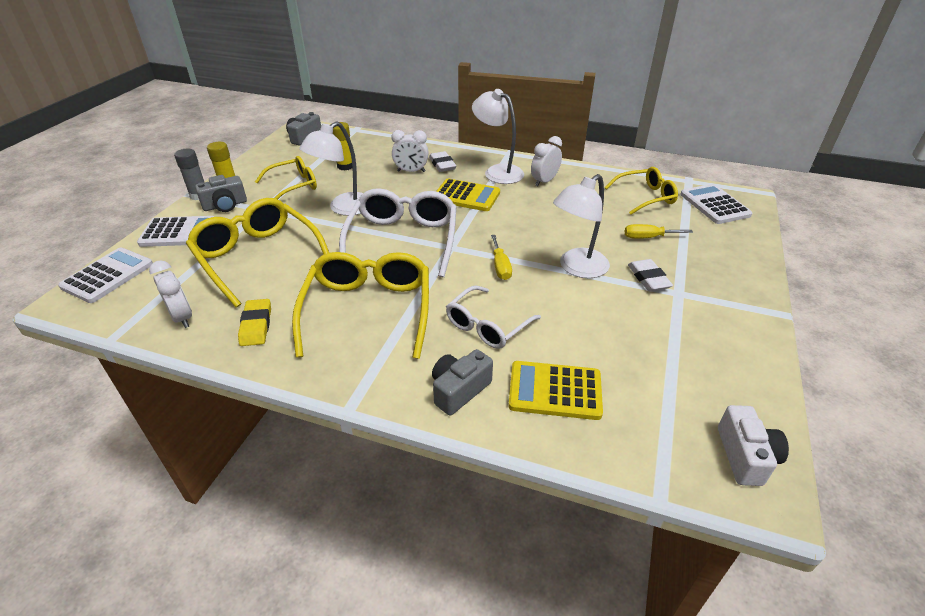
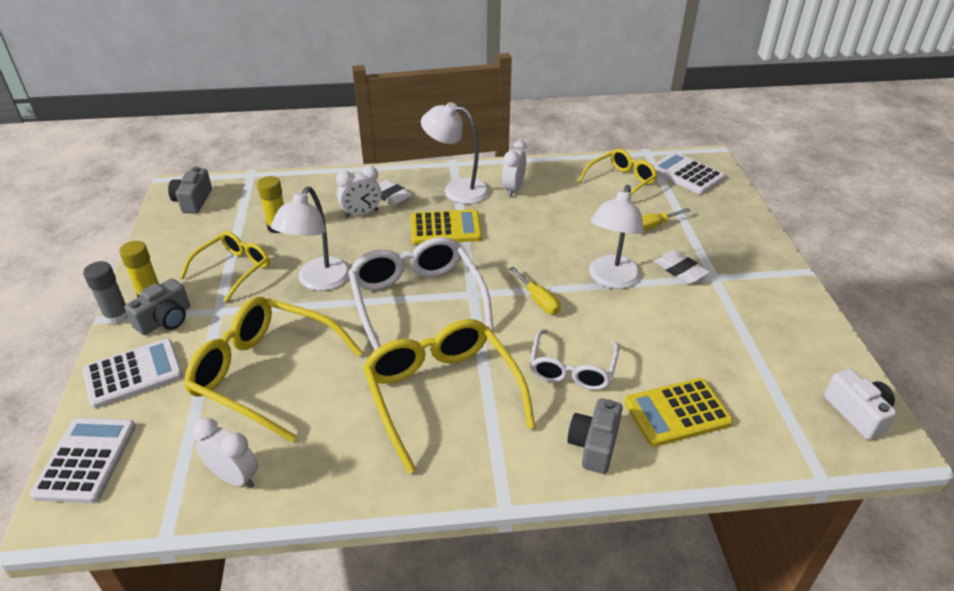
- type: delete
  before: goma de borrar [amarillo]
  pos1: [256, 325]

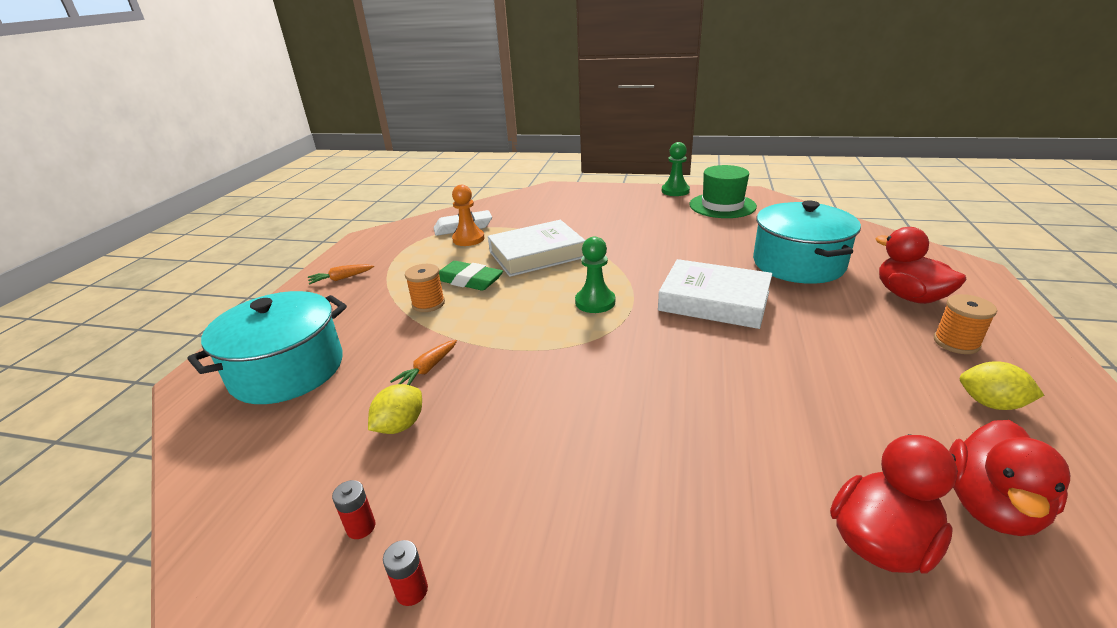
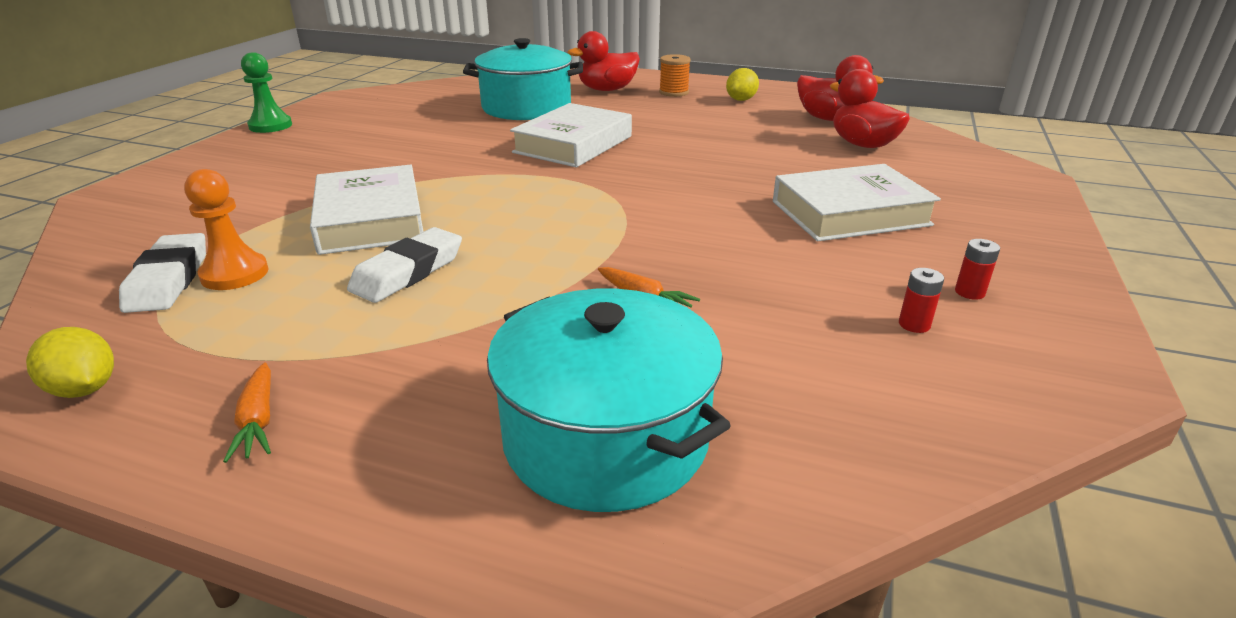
- type: delete
  before: carrete [naranja]
  pos1: [428, 304]
- type: delete
  before: peón [verde]
  pos1: [595, 302]
- type: delete
  before: sombrero [verde]
  pos1: [722, 206]
- type: insert
  after: libro [blanco]
  pos2: [850, 213]
- type: move
  before: limón [amarillo]
  pos1: [400, 425]
  pos2: [85, 389]
- type: recolor
  before: goma de borrar [verde]
  after: goma de borrar [blanco]
  pos1: [469, 280]
  pos2: [408, 272]

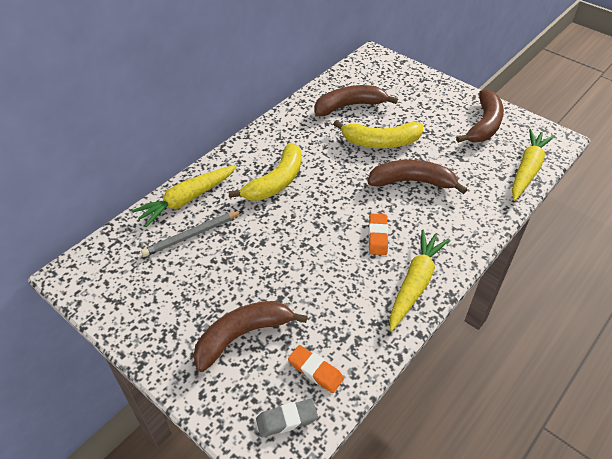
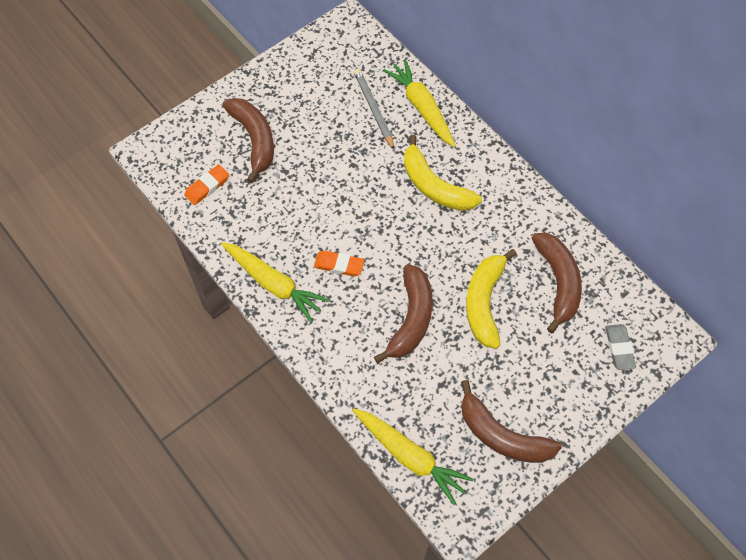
- type: move
  before: goma de borrar [gris]
  pos1: [286, 420]
  pos2: [619, 348]

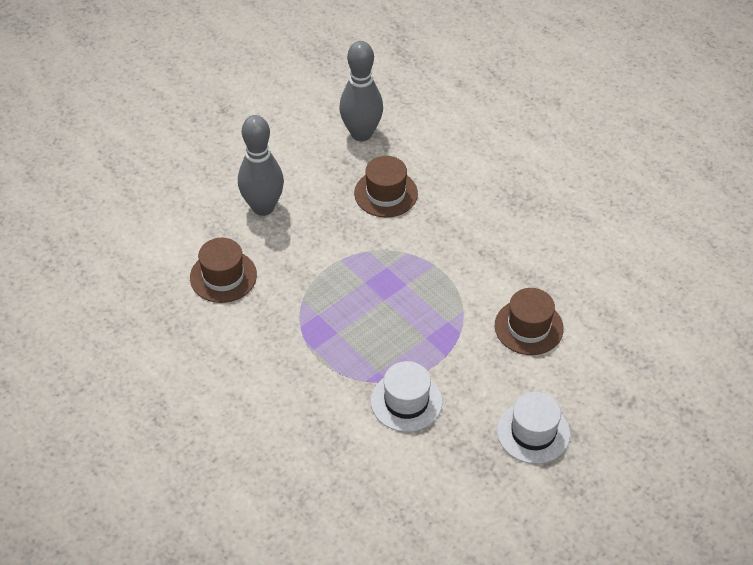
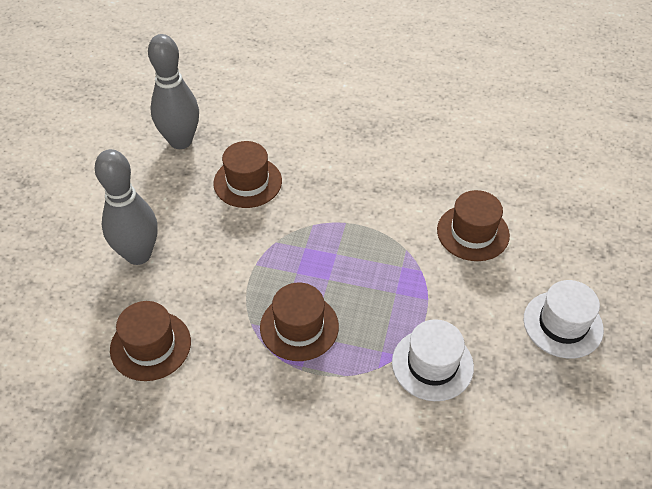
- type: insert
  after: sombrero [marrón]
  pos2: [299, 327]

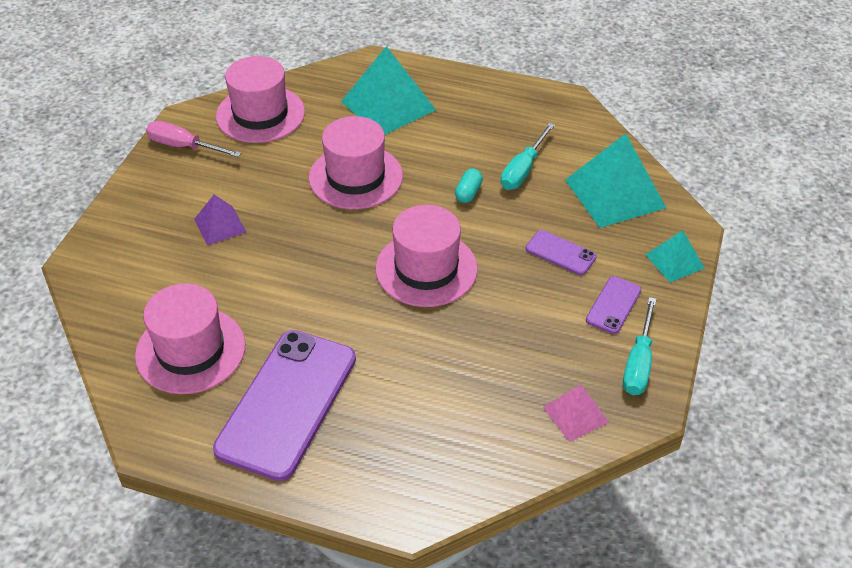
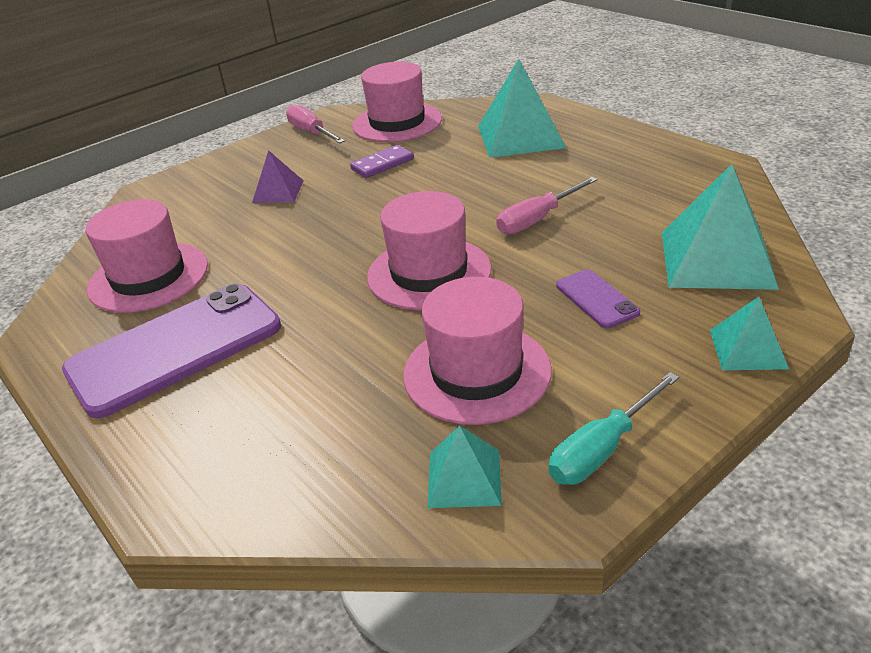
- type: delete
  before: destornillador [turquesa]
  pos1: [523, 170]
- type: delete
  before: móvil [morado]
  pos1: [613, 305]
- type: insert
  after: ficha de dominó [morado]
  pos2: [382, 164]
- type: move
  before: sombrero [rosa]
  pos1: [355, 177]
  pos2: [476, 372]
- type: replace
  before: cápsula [turquesa]
  after: destornillador [rosa]
  pos1: [468, 193]
  pos2: [537, 219]
- type: recolor
  before: pirámide [rosa]
  after: pirámide [turquesa]
  pos1: [575, 414]
  pos2: [464, 478]

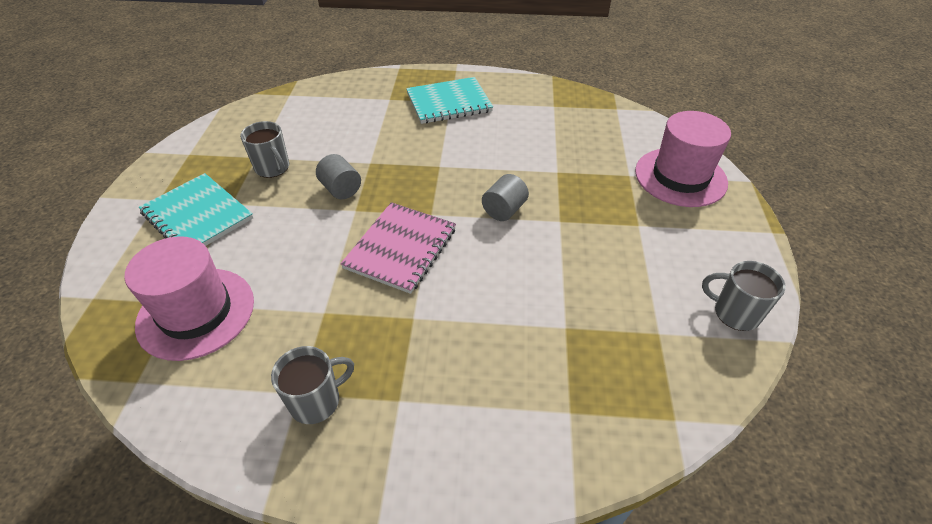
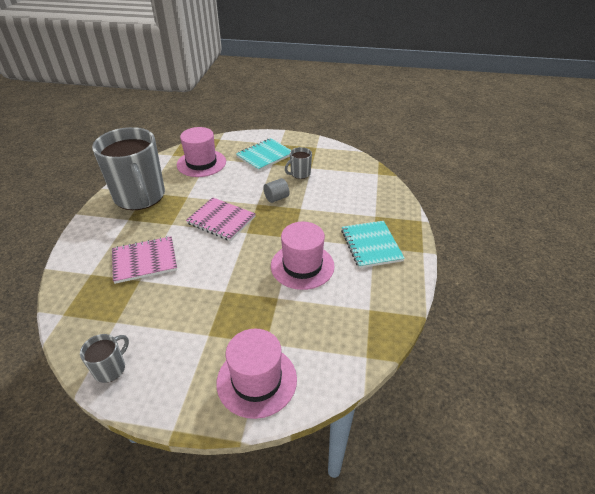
- type: delete
  before: cilindro [gris]
  pos1: [504, 210]
- type: insert
  after: cuaderno [rosa]
  pos2: [144, 261]
- type: insert
  after: sombrero [rosa]
  pos2: [302, 266]
- type: resize
  before: taza [gris]
  pos1: [316, 401]
  pos2: [140, 197]
  scale: 2.4

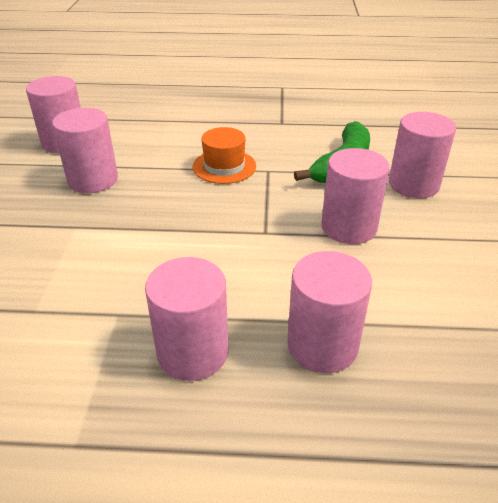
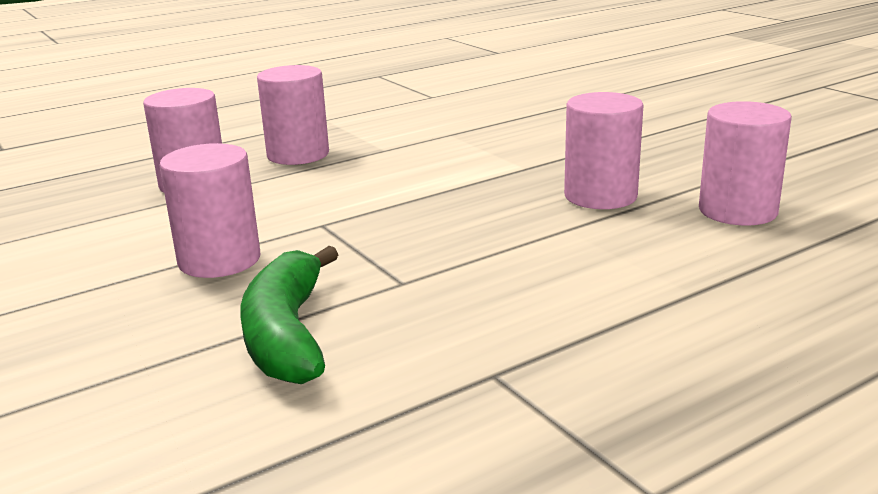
- type: delete
  before: sombrero [naranja]
  pos1: [224, 166]
- type: delete
  before: cilindro [rosa]
  pos1: [413, 184]

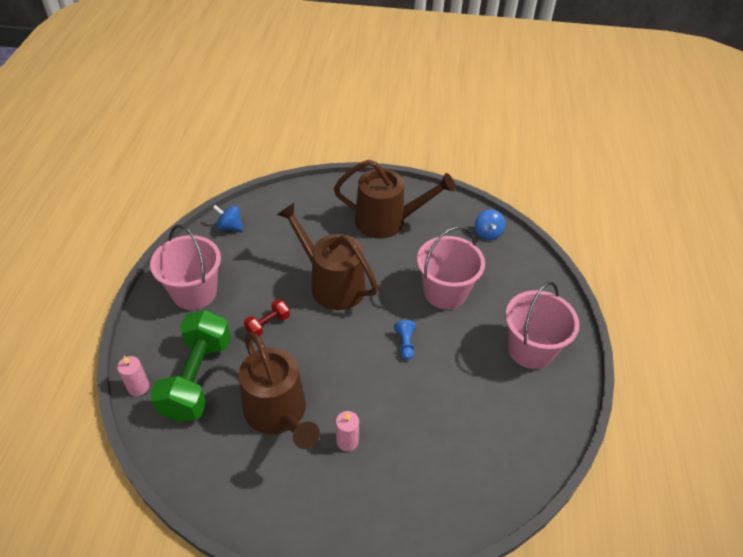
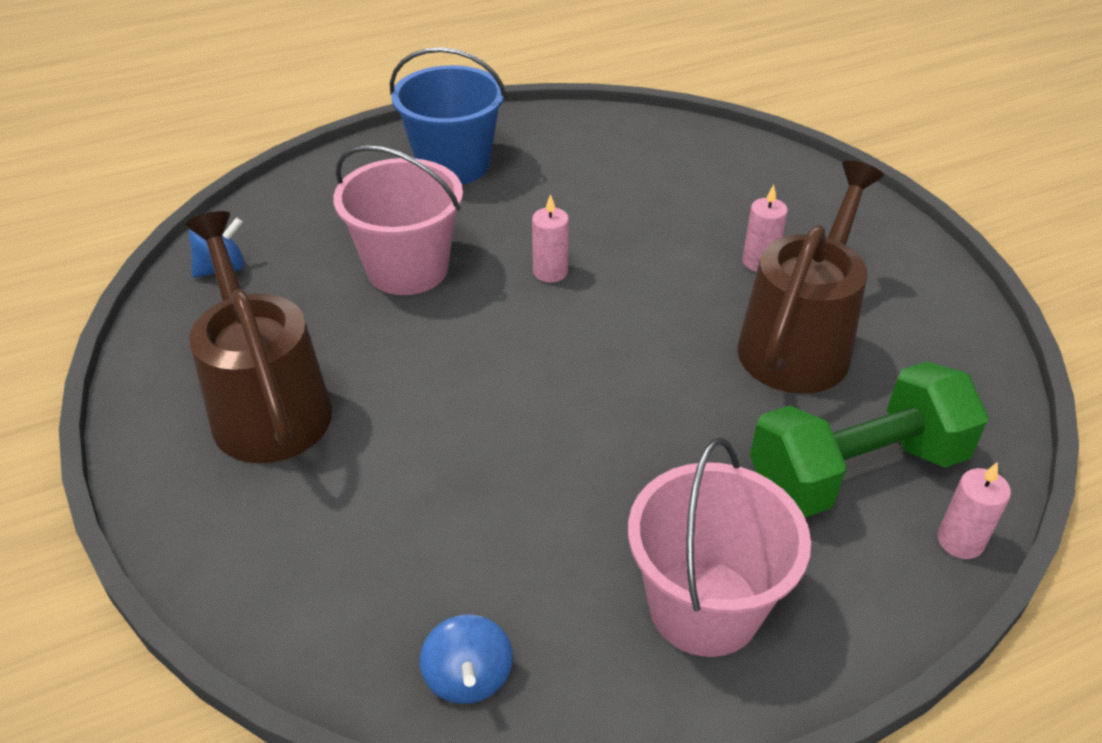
- type: delete
  before: mancuerna [rojo]
  pos1: [268, 324]
- type: delete
  before: regadera [marrón]
  pos1: [331, 284]
- type: replace
  before: peón [azul]
  after: vela [rosa]
  pos1: [405, 343]
  pos2: [550, 272]
- type: recolor
  before: balde [rosa]
  after: balde [azul]
  pos1: [530, 349]
  pos2: [453, 165]

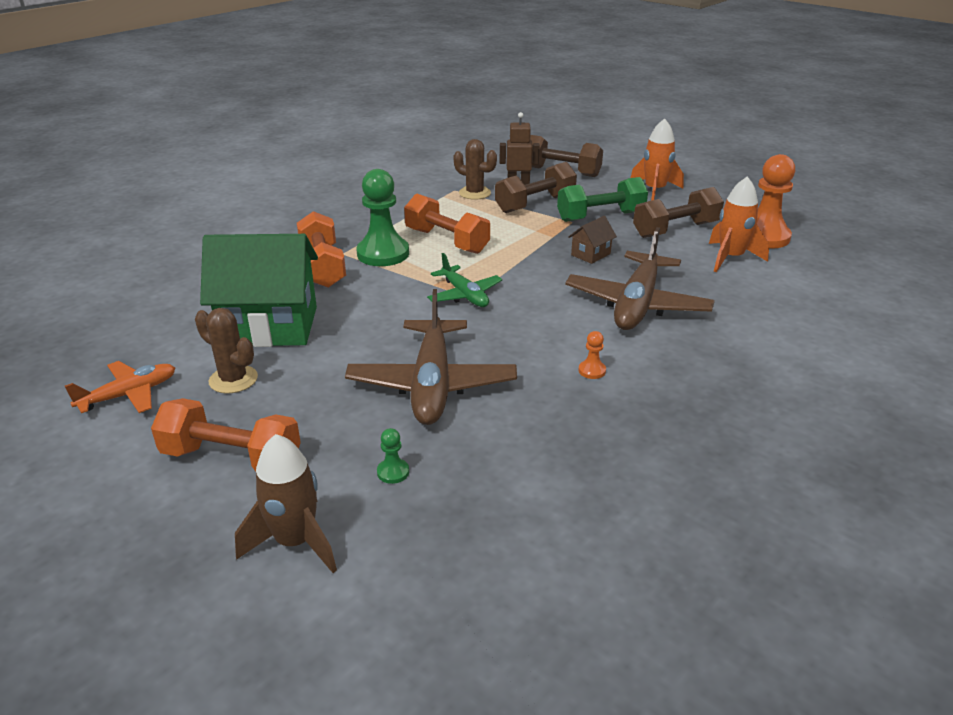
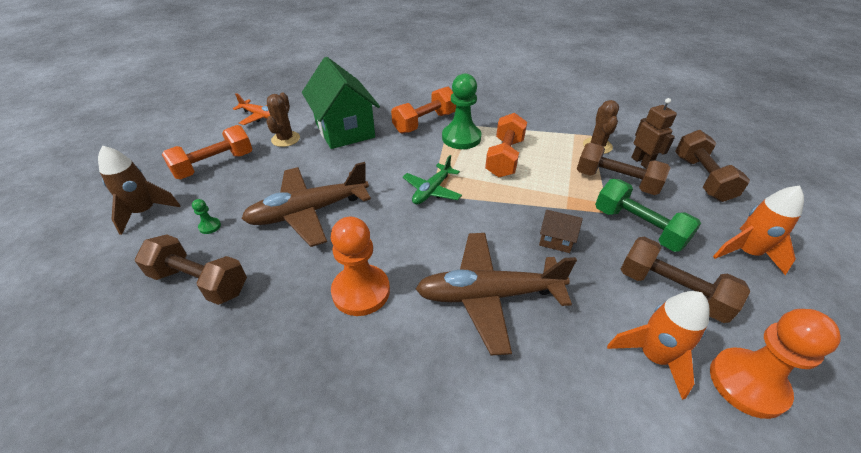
- type: insert
  after: mancuerna [marrón]
  pos2: [200, 282]
- type: rotate
  before: mancuerna [naranja]
  pos1: [232, 458]
  pos2: [214, 165]
  turn: 60
- type: resize
  before: peón [naranja]
  pos1: [592, 371]
  pos2: [361, 291]
  scale: 2.41

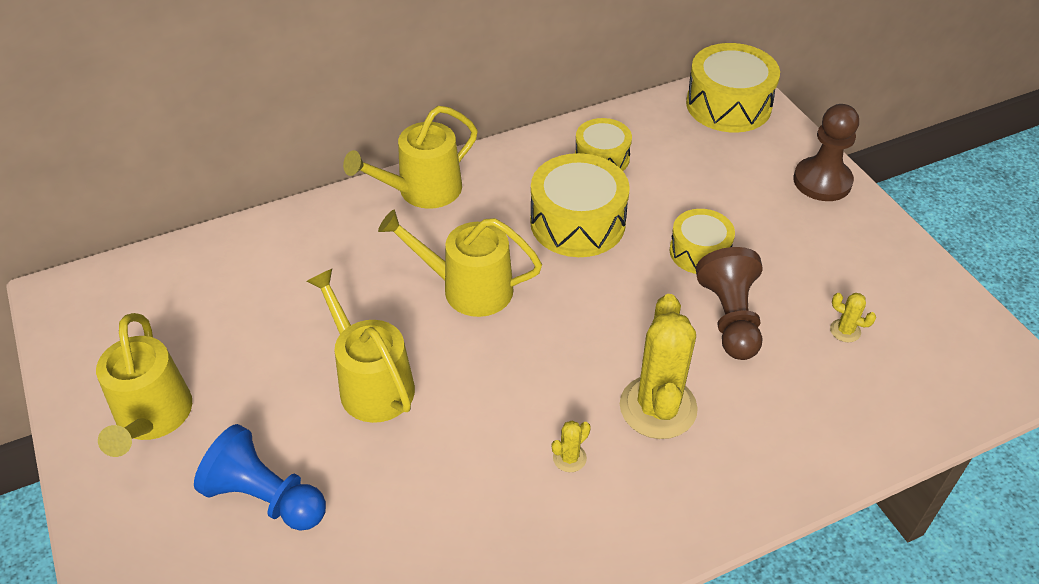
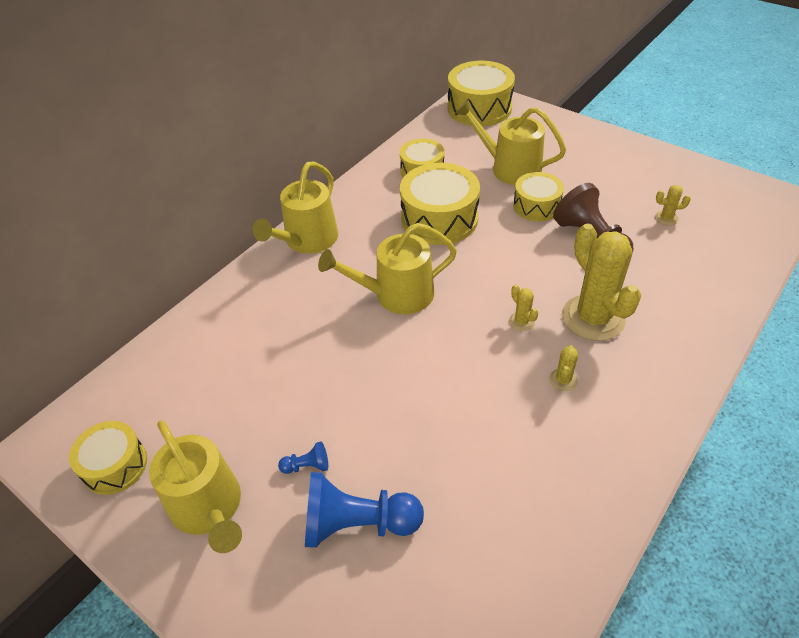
- type: delete
  before: peón [marrón]
  pos1: [822, 181]
- type: insert
  after: tambor [amarillo]
  pos2: [115, 465]
- type: insert
  after: peón [azul]
  pos2: [307, 466]
- type: insert
  after: cactus [amarillo]
  pos2: [521, 322]
- type: move
  before: regadera [amarillo]
  pos1: [371, 383]
  pos2: [510, 168]

